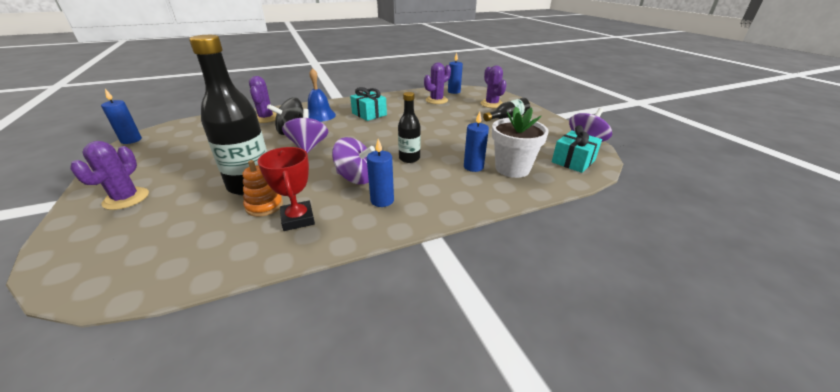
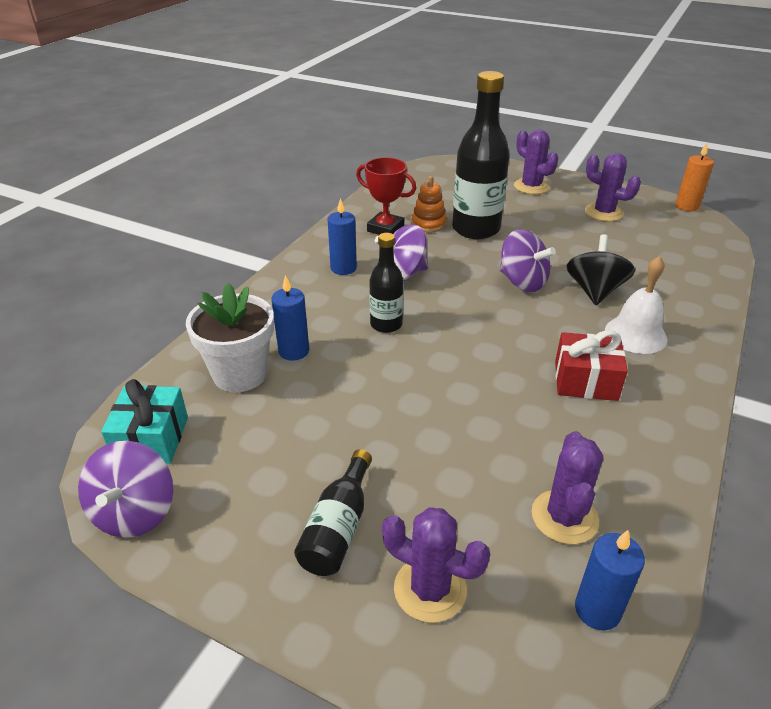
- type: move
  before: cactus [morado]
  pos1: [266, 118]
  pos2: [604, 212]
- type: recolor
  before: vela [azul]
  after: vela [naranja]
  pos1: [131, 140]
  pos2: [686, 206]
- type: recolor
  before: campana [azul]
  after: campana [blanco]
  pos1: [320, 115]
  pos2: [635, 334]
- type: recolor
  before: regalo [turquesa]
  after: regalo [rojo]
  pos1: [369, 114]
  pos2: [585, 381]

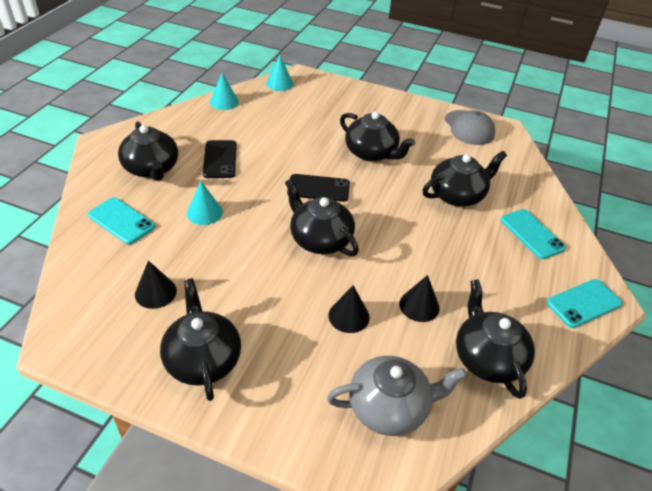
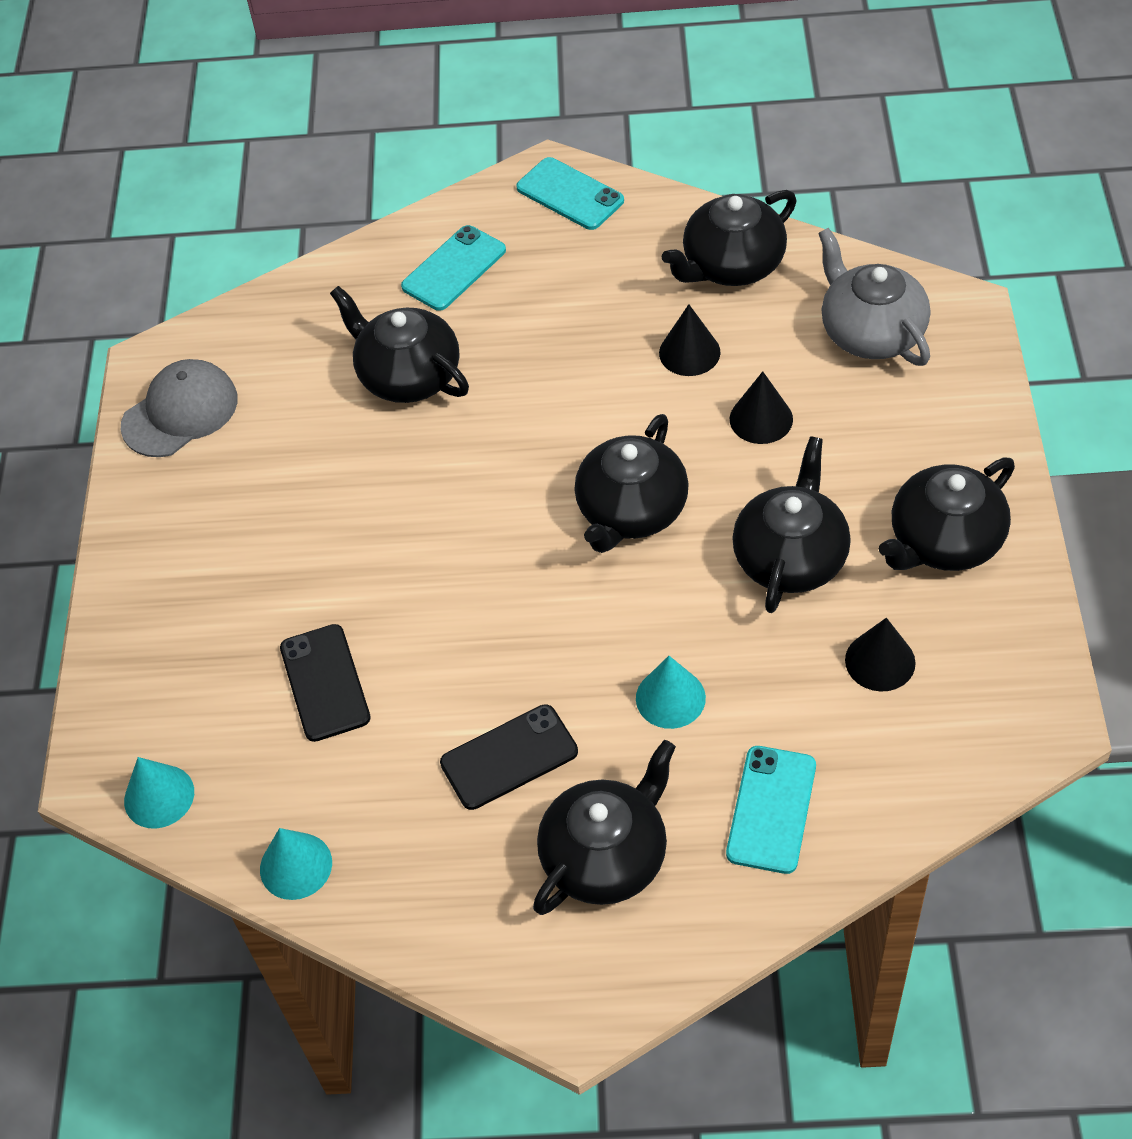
- type: move
  before: móvil [negro]
  pos1: [318, 188]
  pos2: [325, 683]
- type: move
  before: tetera [negro]
  pos1: [371, 153]
  pos2: [790, 557]

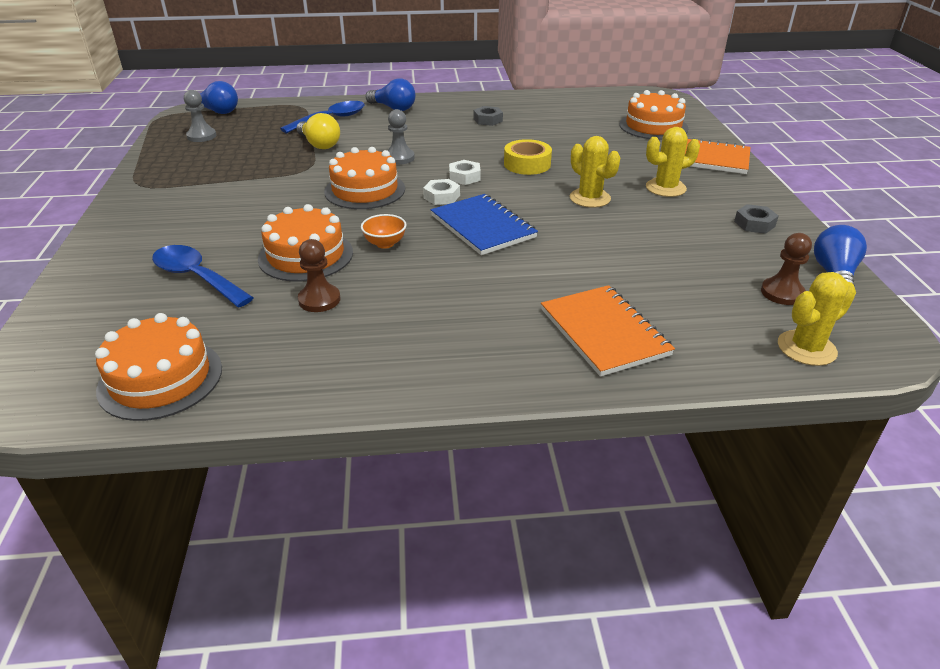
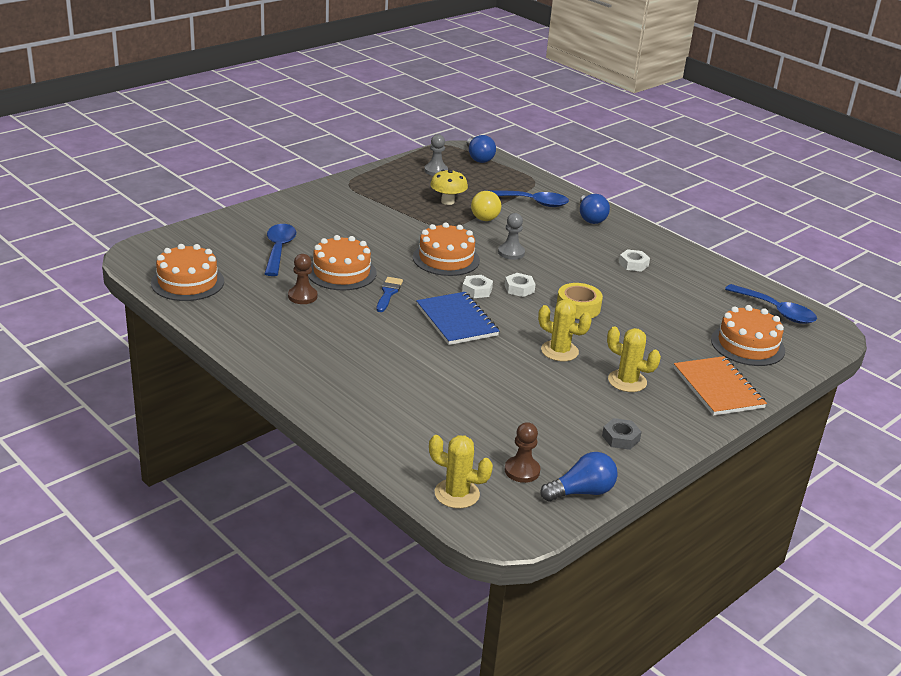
- type: delete
  before: cuaderno [naranja]
  pos1: [604, 332]
- type: insert
  after: seta [amarillo]
  pos2: [447, 201]
- type: insert
  after: cuchara [azul]
  pos2: [776, 311]
- type: replace
  before: cuenco [naranja]
  after: pincel [azul]
  pos1: [385, 244]
  pos2: [388, 293]
- type: recolor
  before: tuerca [gris]
  after: tuerca [blanco]
  pos1: [488, 120]
  pos2: [633, 264]
- type: rotate
  before: cuaderno [azul]
  pos1: [483, 226]
  pos2: [457, 320]
  turn: -45
- type: rotate
  before: cactus [amarillo]
  pos1: [590, 198]
  pos2: [559, 351]
  turn: -75

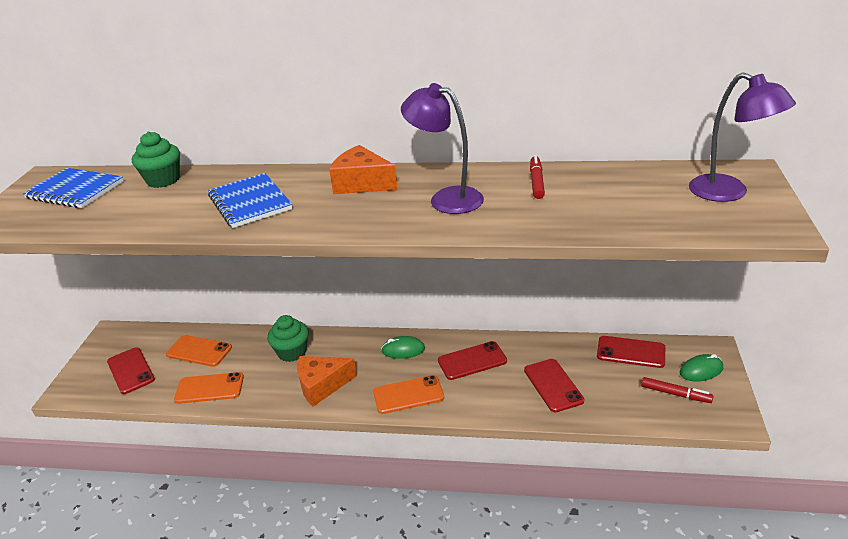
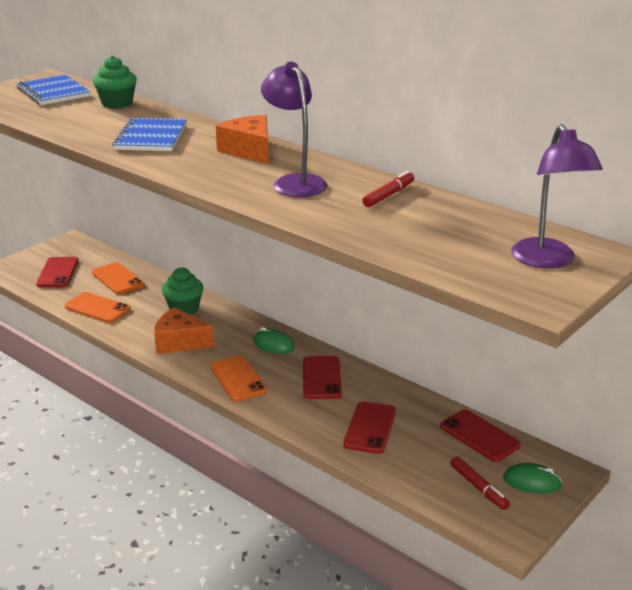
- type: rotate
  before: móvil [naranja]
  pos1: [408, 395]
  pos2: [238, 379]
  turn: 45
- type: rotate
  before: móvil [rojo]
  pos1: [472, 361]
  pos2: [321, 378]
  turn: 75

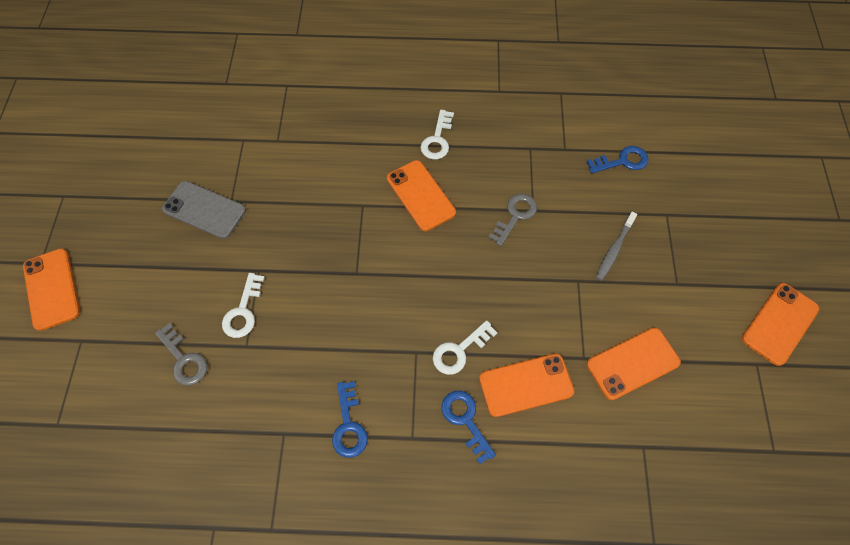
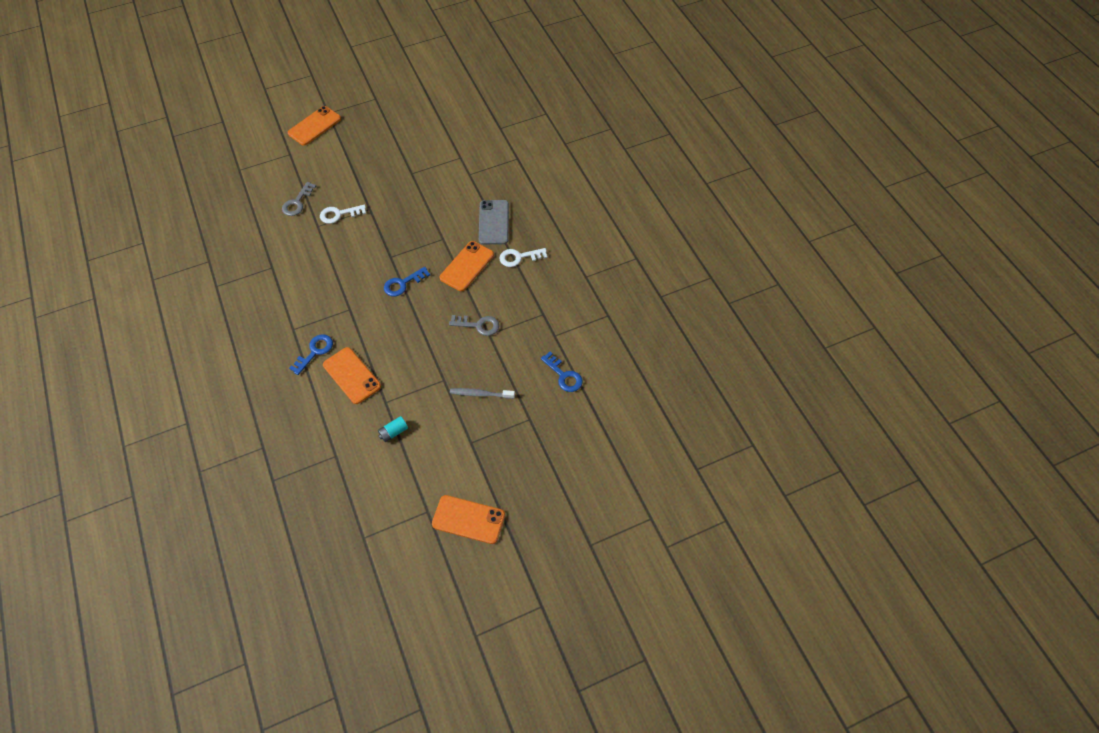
- type: delete
  before: llave [blanco]
  pos1: [459, 351]
- type: move
  before: móvil [gris]
  pos1: [204, 210]
  pos2: [493, 222]
- type: move
  before: llave [azul]
  pos1: [349, 425]
  pos2: [403, 284]
- type: replace
  before: móvil [naranja]
  after: pila [turquesa]
  pos1: [633, 363]
  pos2: [393, 432]

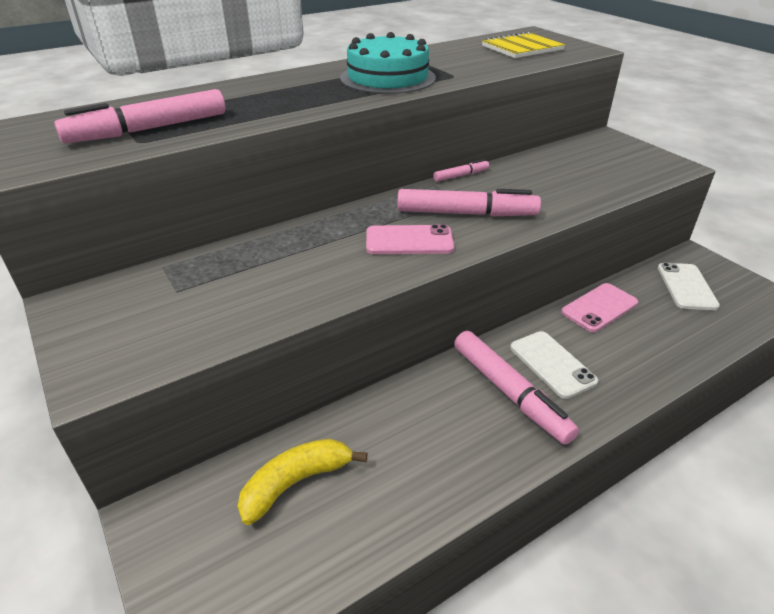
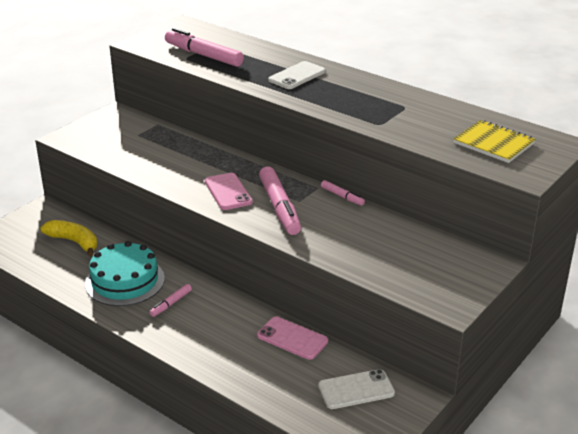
- type: move
  before: tarta [turquesa]
  pos1: [387, 78]
  pos2: [125, 281]
- type: move
  before: móvil [blanco]
  pos1: [552, 364]
  pos2: [297, 76]
- type: resize
  before: rotulador [rosa]
  pos1: [509, 393]
  pos2: [171, 303]
  scale: 0.49

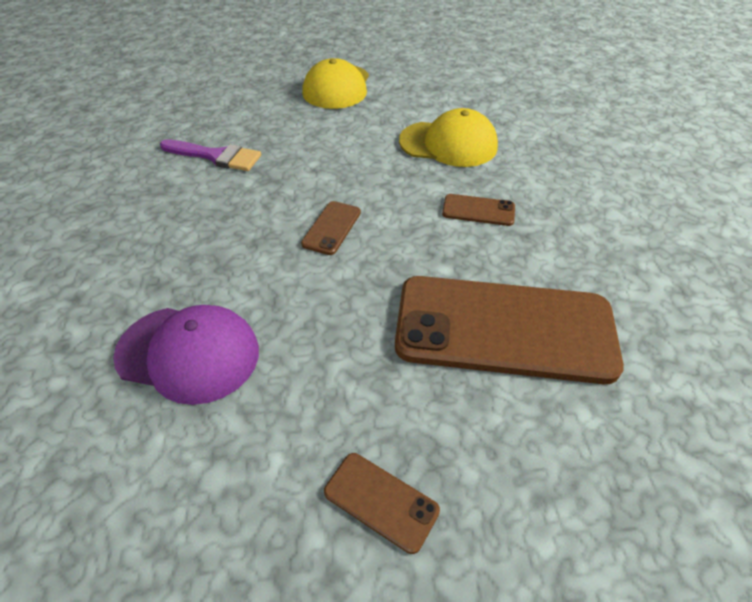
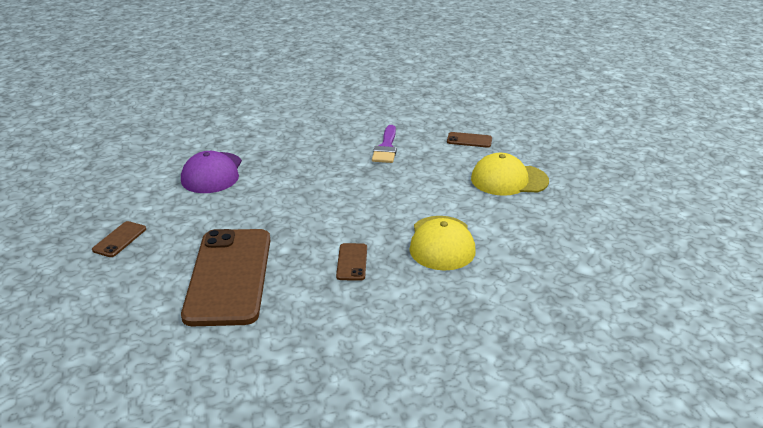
- type: move
  before: móvil [marrón]
  pos1: [332, 228]
  pos2: [469, 140]

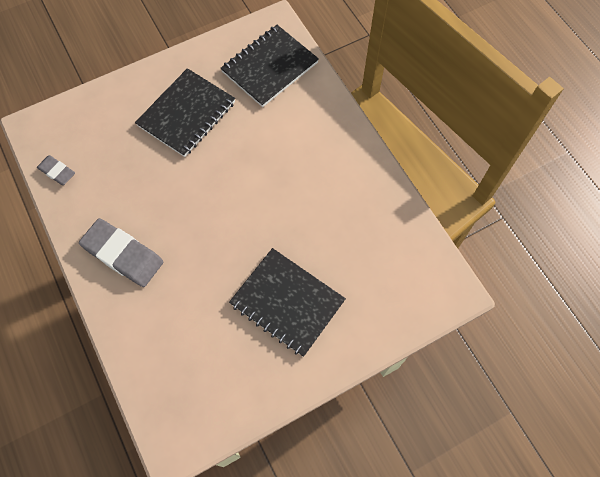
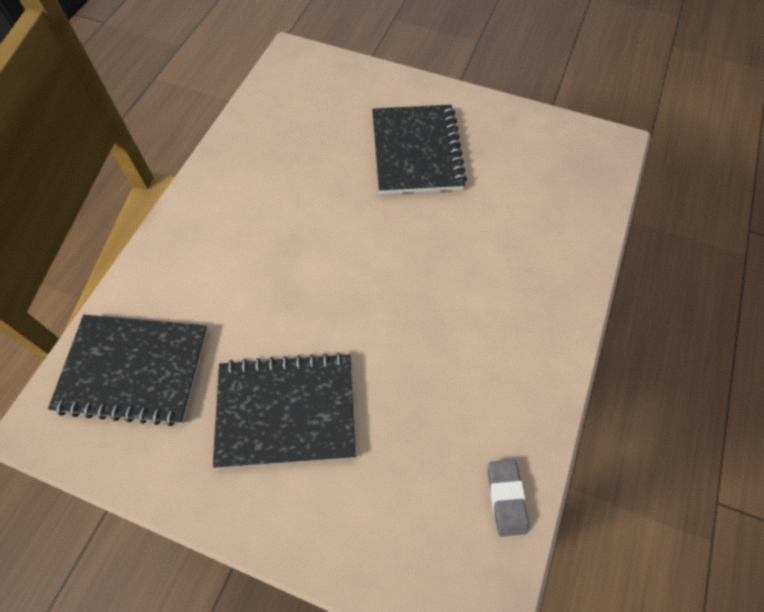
- type: delete
  before: goma de borrar [gris]
  pos1: [123, 254]

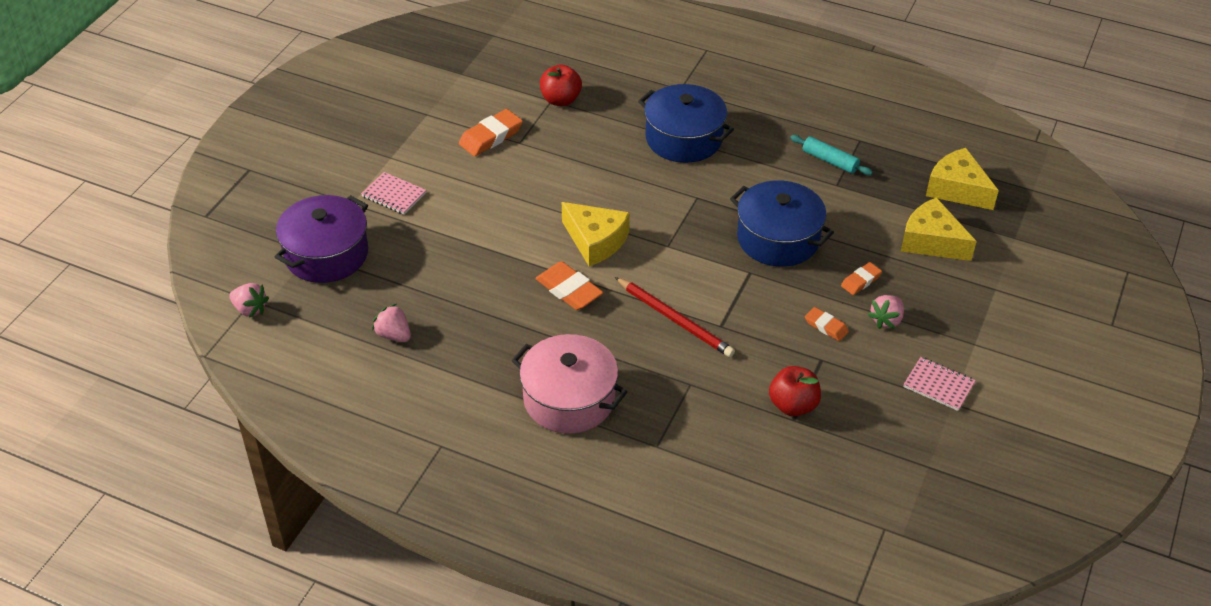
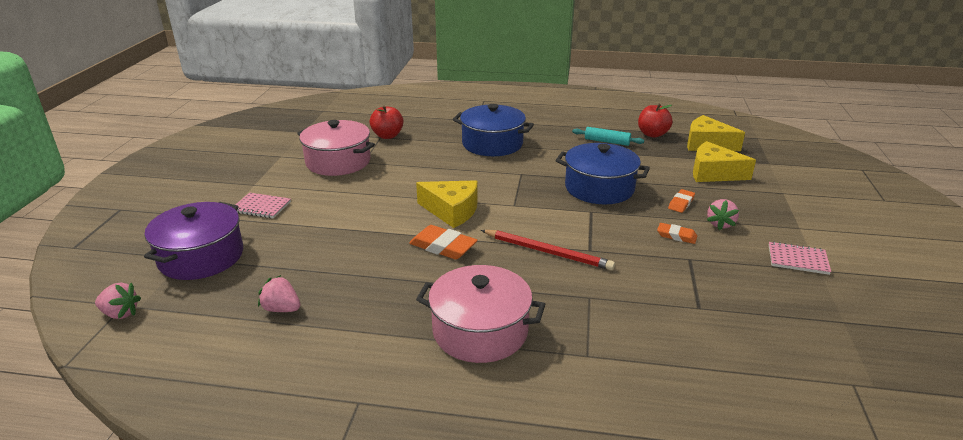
- type: move
  before: manzana [rojo]
  pos1: [793, 405]
  pos2: [652, 134]
- type: replace
  before: goma de borrar [naranja]
  after: olla [rosa]
  pos1: [491, 137]
  pos2: [338, 162]

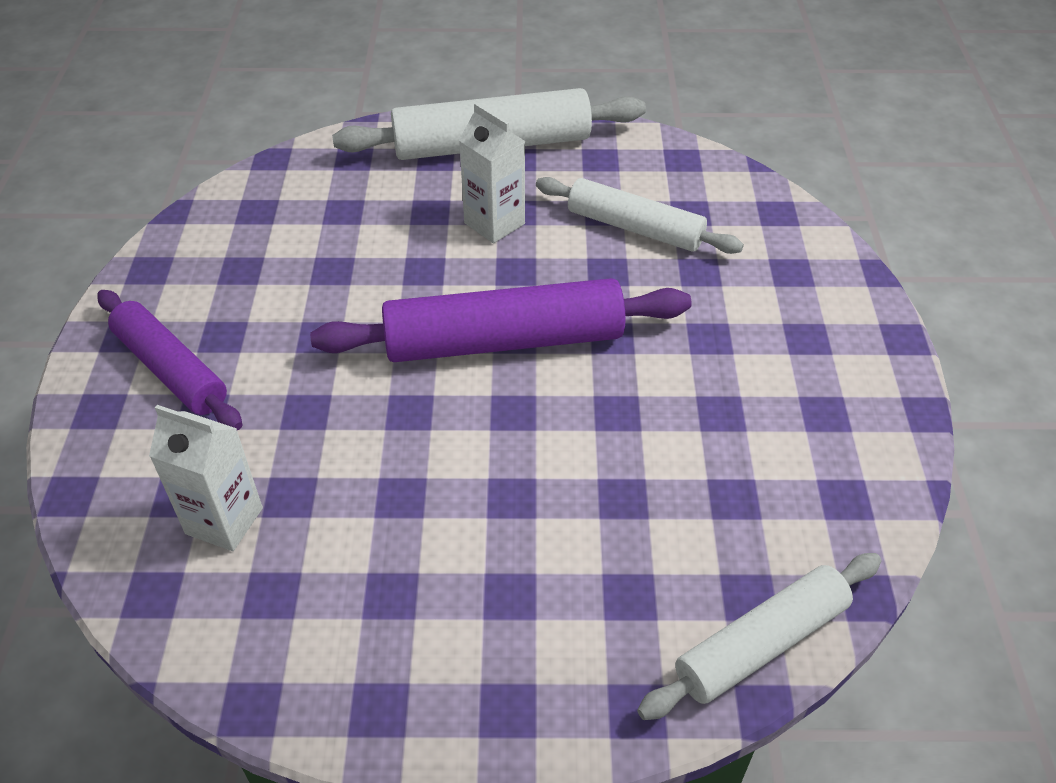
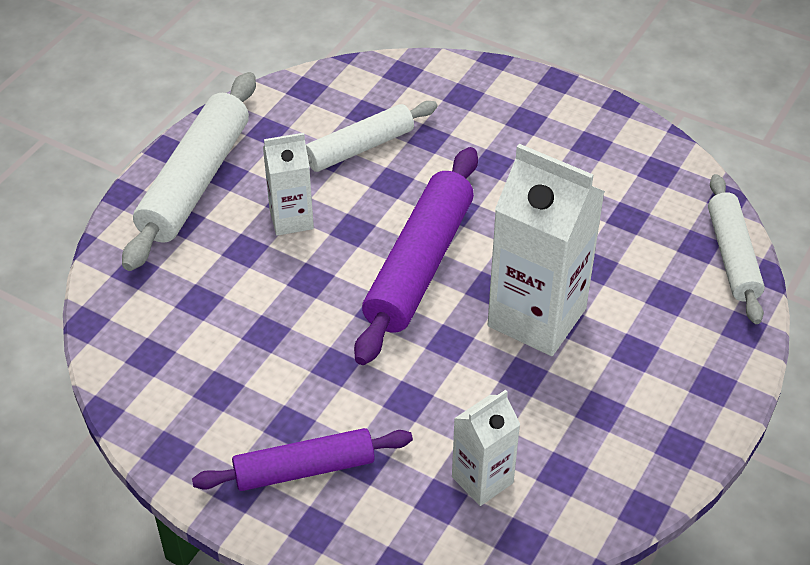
- type: insert
  after: cartón de leche [blanco]
  pos2: [537, 317]

